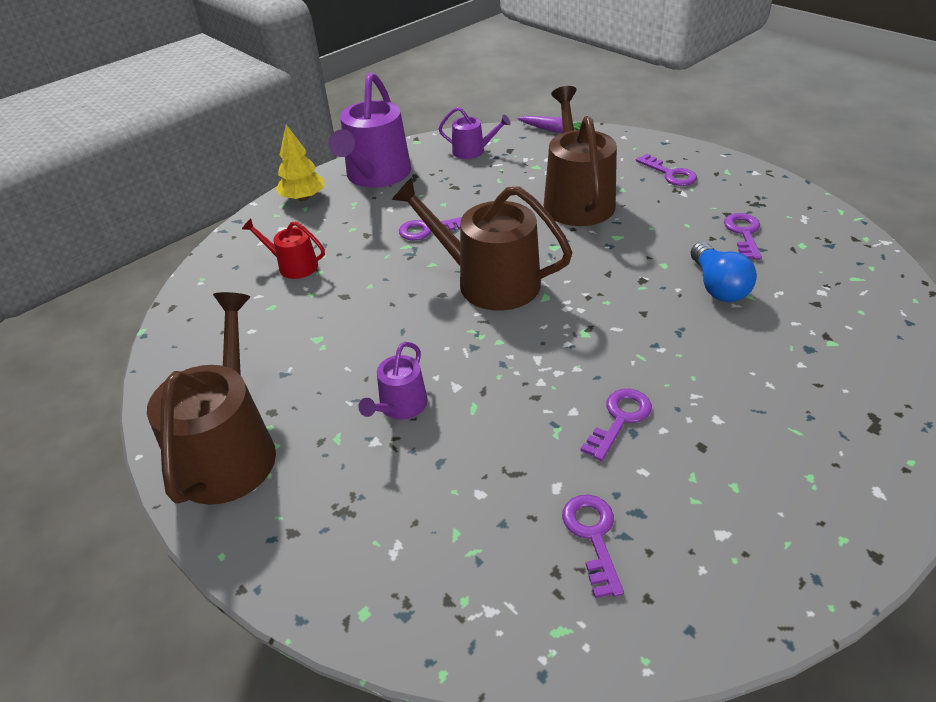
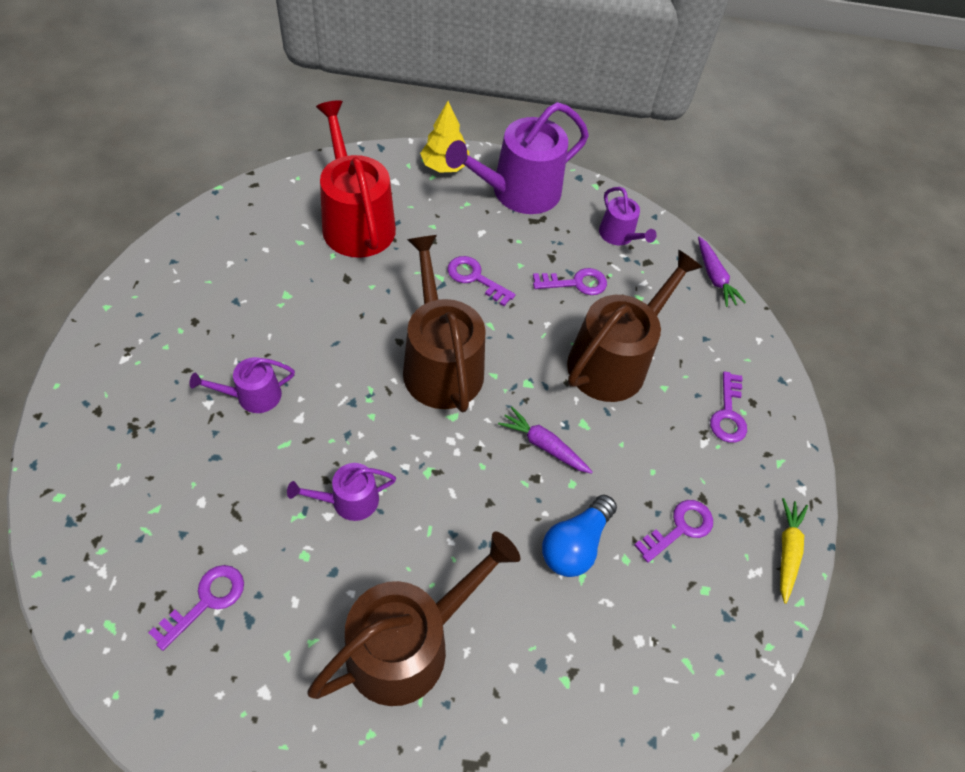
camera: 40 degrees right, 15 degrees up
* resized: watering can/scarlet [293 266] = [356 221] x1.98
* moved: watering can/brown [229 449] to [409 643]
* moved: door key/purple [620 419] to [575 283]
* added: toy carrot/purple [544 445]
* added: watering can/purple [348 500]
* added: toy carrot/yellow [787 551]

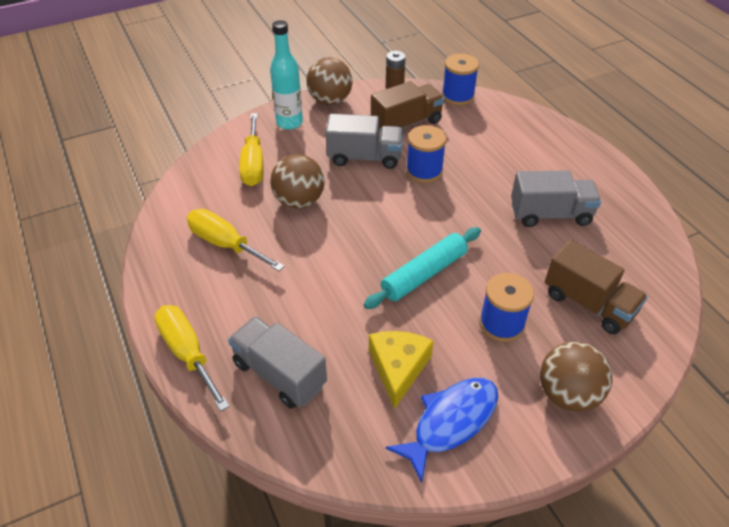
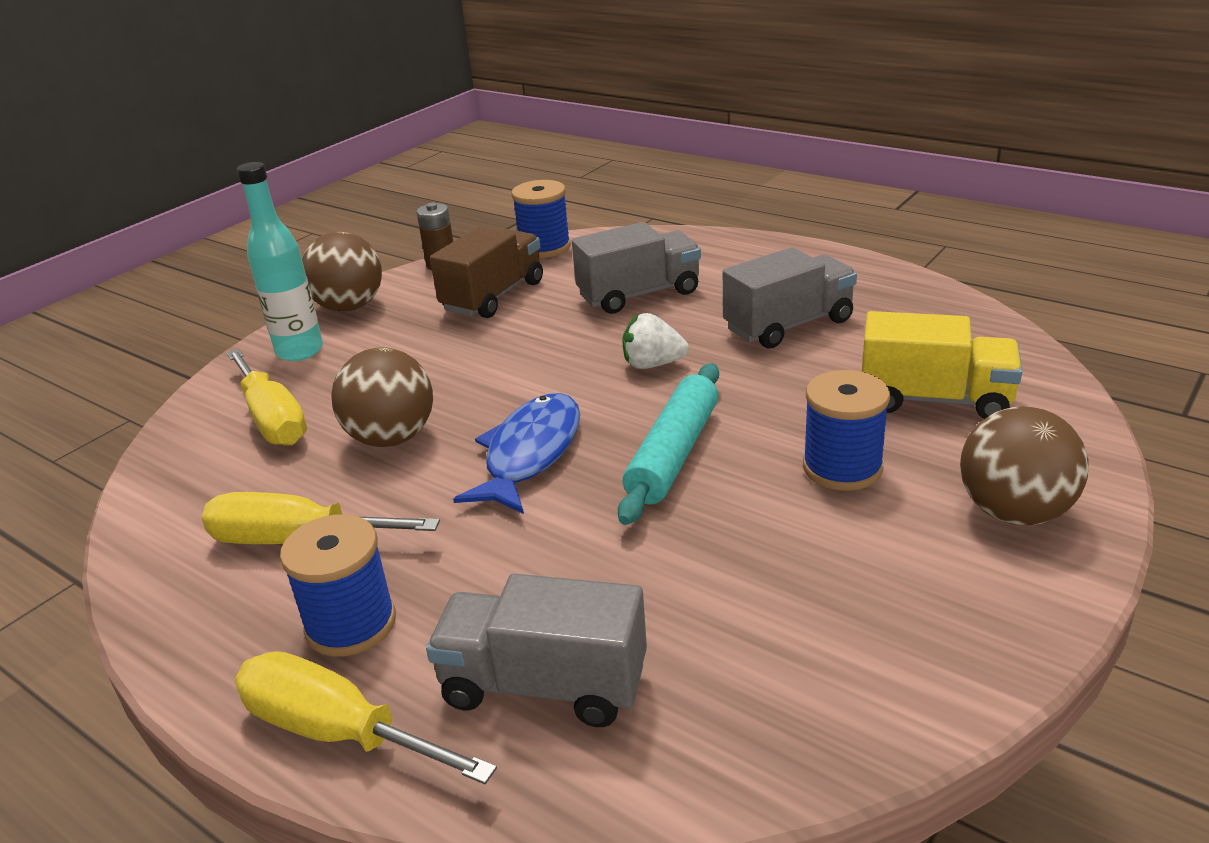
camera: 25 degrees left, 15 degrees down
* moved: toy truck/ash-grey [364 157] to [639 294]
* moved: spool/royal blue [424 171] to [351 624]
* recoloured: toy truck/brown [588 303] to toy truck/yellow [934 400]
* removed: cheese wedge/yellow [398 368]
* moved: fish/royal blue [450 422] to [530 454]
* added: toy strawberry/snow-white [652 364]

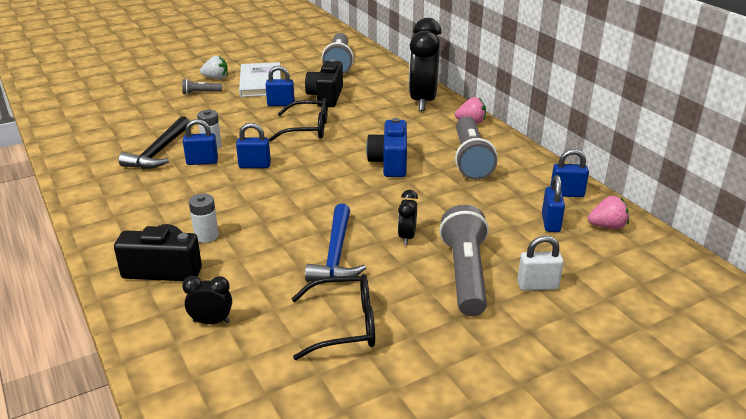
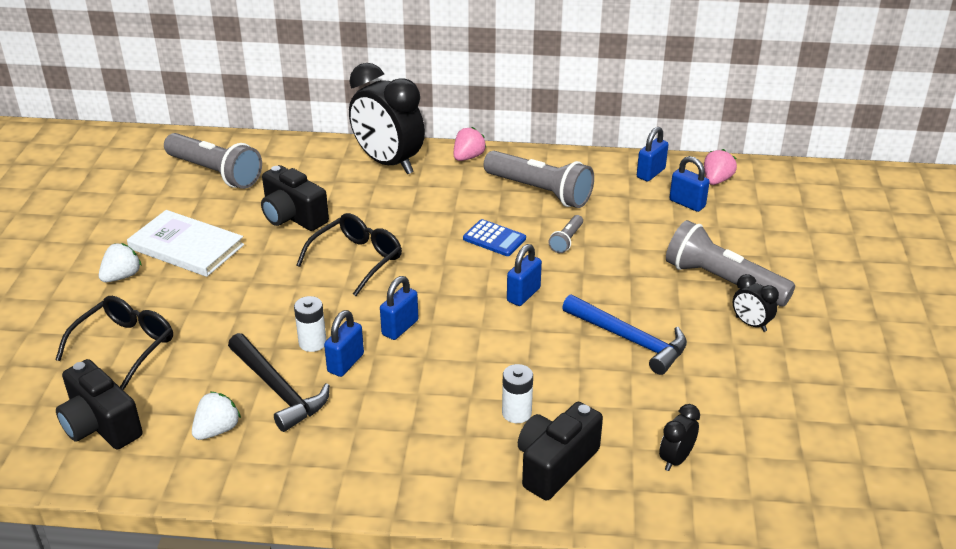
camera: 55 degrees left, 5 degrees up
* moved: lock/royal blue [281 104] to [523 295]
* moved: torch/ash-grey [200 93] to [566 240]
* replaced: camera/royal blue [390 163] to adding machine/royal blue [494 239]
* moved: clock/ebony [407 237] to [750 324]
* removed: lock/snow-white [537 285]
* moved: glasses/ebony [345 325] to [125 345]
* added: camera/ebony [101 425]
* added: toy strawberry/snow-white [217 430]

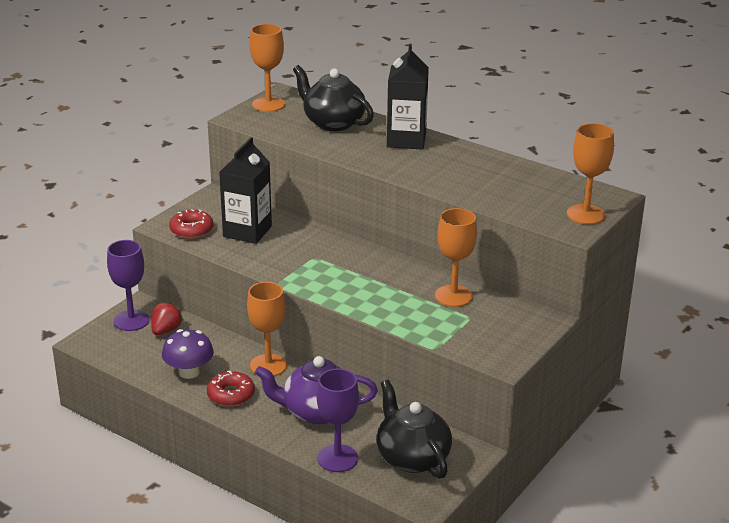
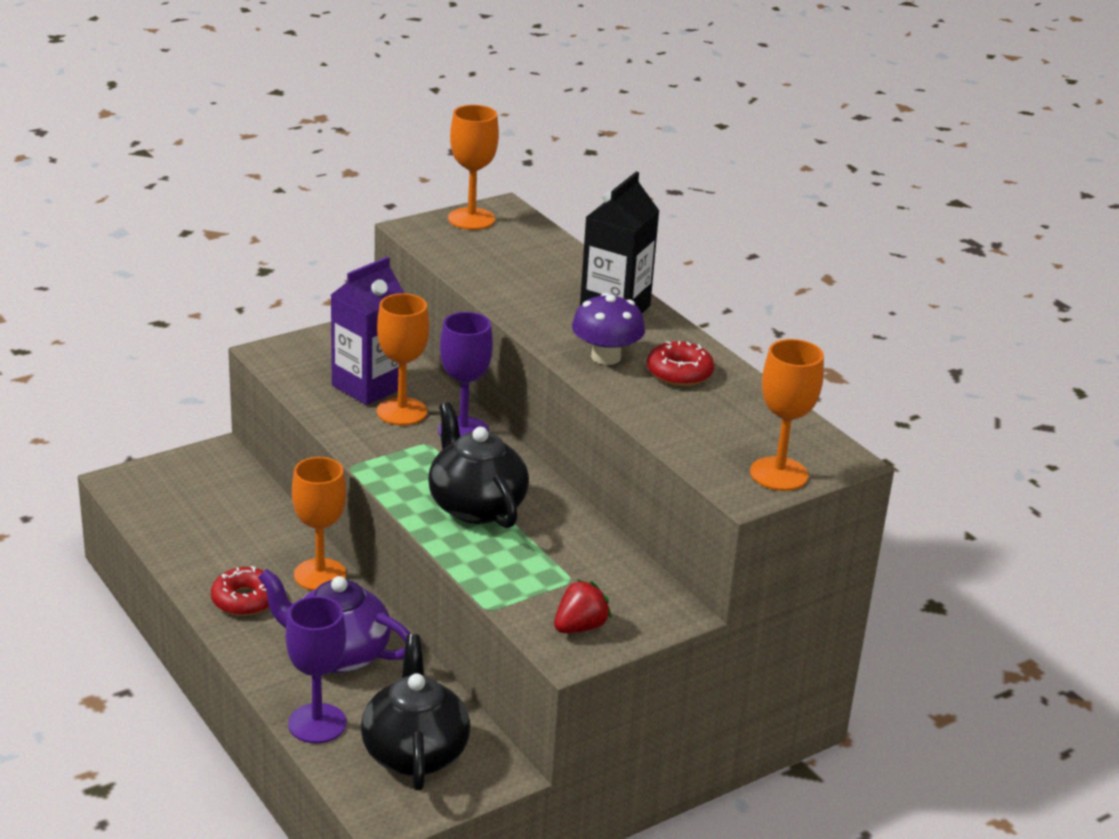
camera: 20 degrees right, 0 degrees up
* moved: tea pot/ebony [333 123] to [476 506]
* recoloured: carton/ebony [247 231] to carton/purple [368 386]
* moved: wine glass/orange-coloured [453 296] to [402 412]
* moved: donut/scarlet [191 230] to [679 373]
* moved: wine glass/purple [131 320] to [463 431]
* moved: toy strawberry/scarlet [166 330] to [580 627]
* moved: fungus/purple [189 372] to [606 357]

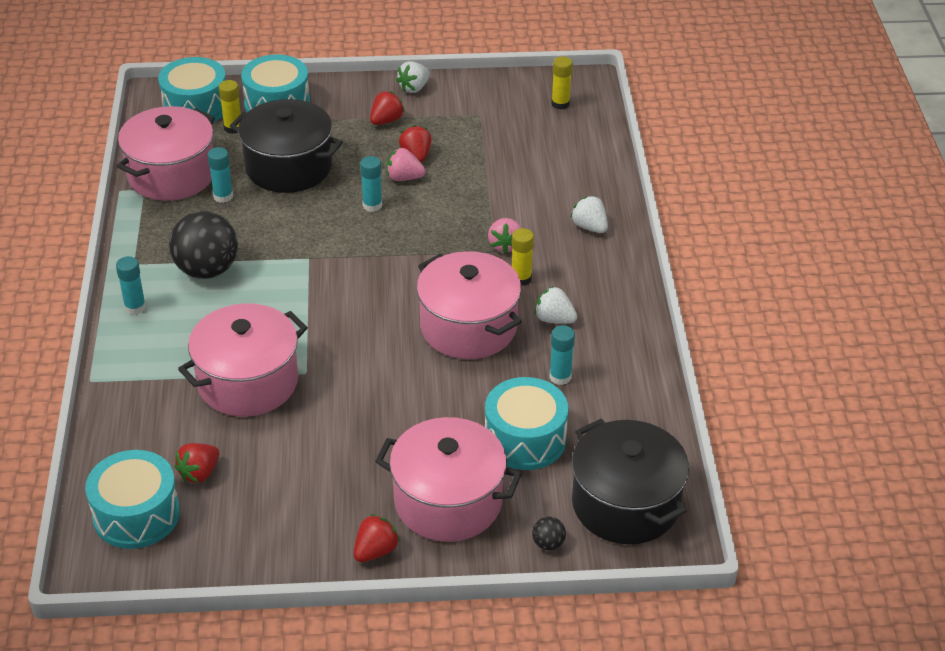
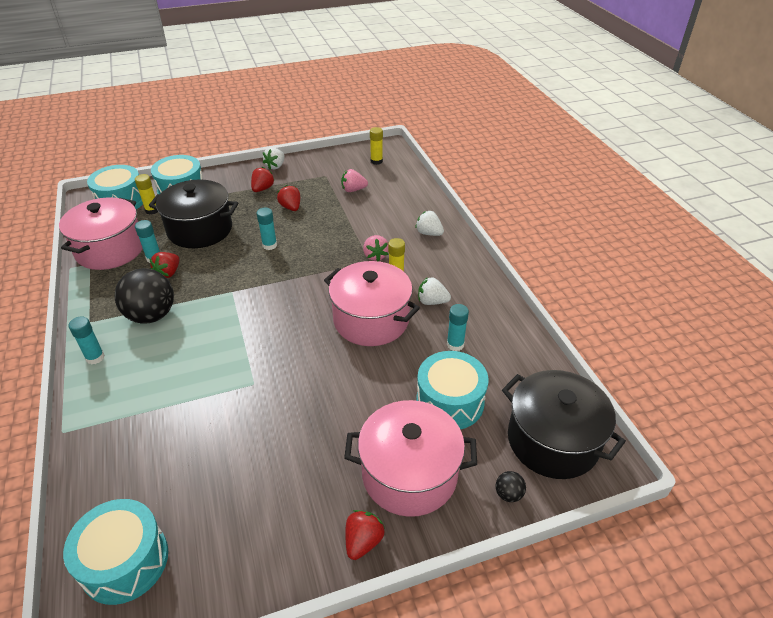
camera: 15 degrees left, 0 degrees up
* moved: toy strawberry/rosy [404 178] to [353 190]
* removed: pot/rosy [248 382]
* moved: toy strawberry/scarlet [199 473] to [168 273]

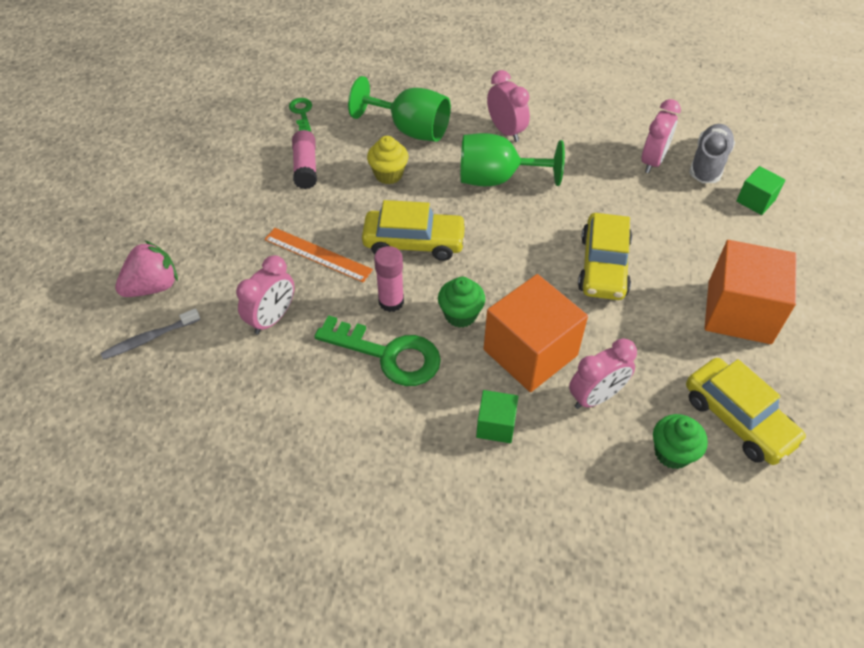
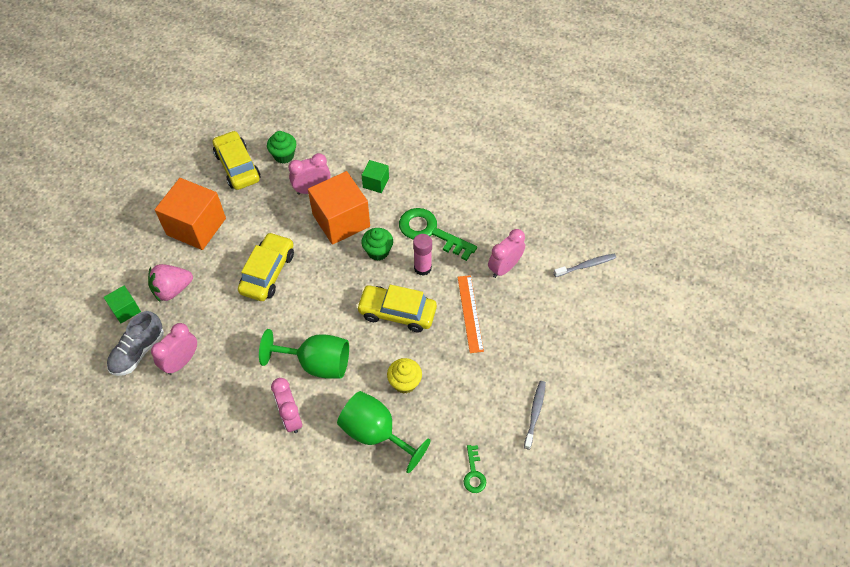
camera: 170 degrees left, 5 degrees up
* removed: glue stick/rosy [306 167]
* turned: straightedge/orange-coloured [318 254] = [470 313] 45 degrees clockwise
* moved: toy strawberry/rosy [153 286] to [172 289]
* added: tooth brush/ash-grey [535 413]

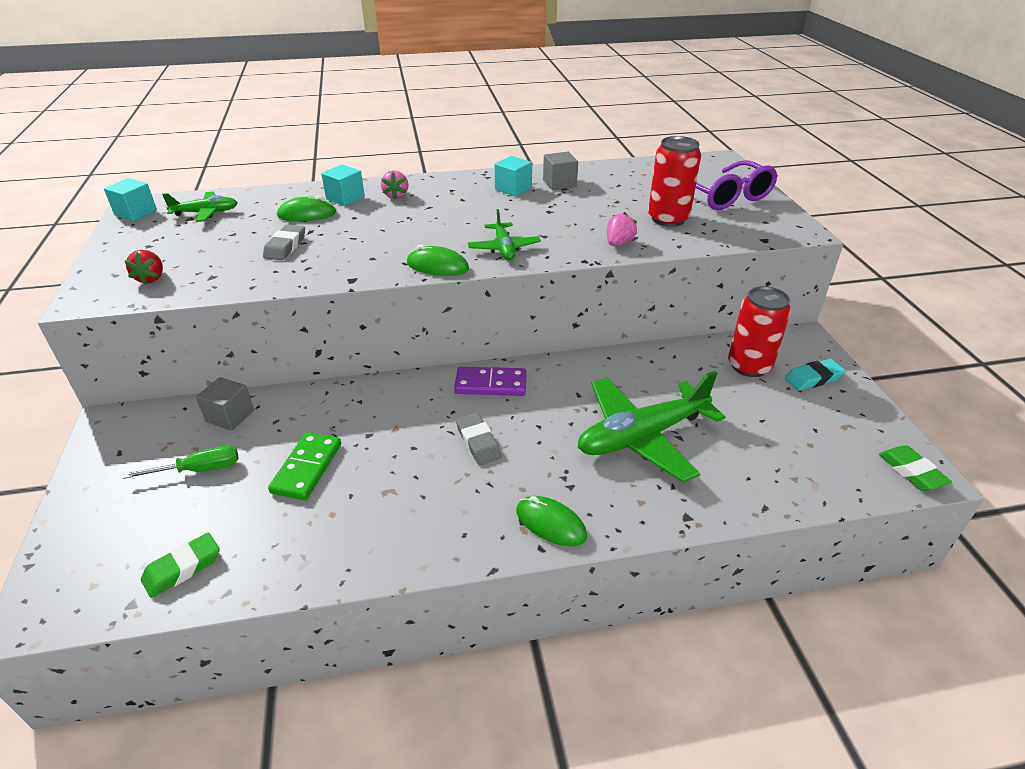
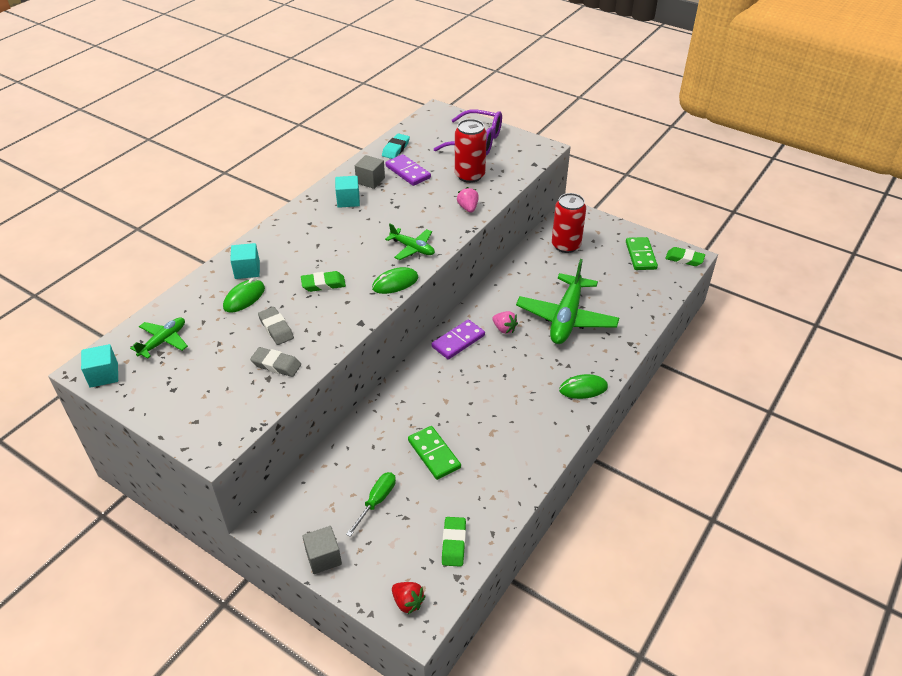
camera: 45 degrees left, 5 degrees up
* moved: toy strawberry/rosy [396 195] to [504 329]
* moved: toy strawberry/scarlet [151 278] to [408 602]
* moved: pencil eraser/turquoise [813 378] to [396 149]
* moved: solid cube/ash-grey [230 416] to [323 557]
* moved: pencil eraser/ash-grey [478 442] to [276 365]
* added: domino tile/purple [408 172]
* added: domino tile/leaf-green [640 255]
* added: pencil eraser/leaf-green [323 284]

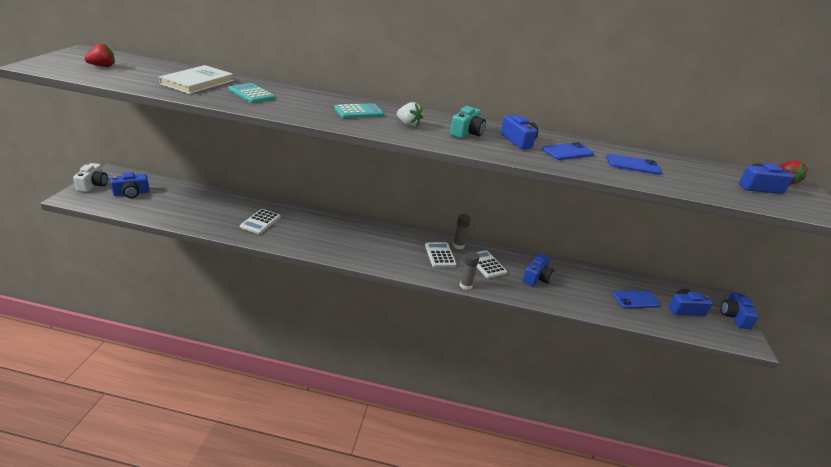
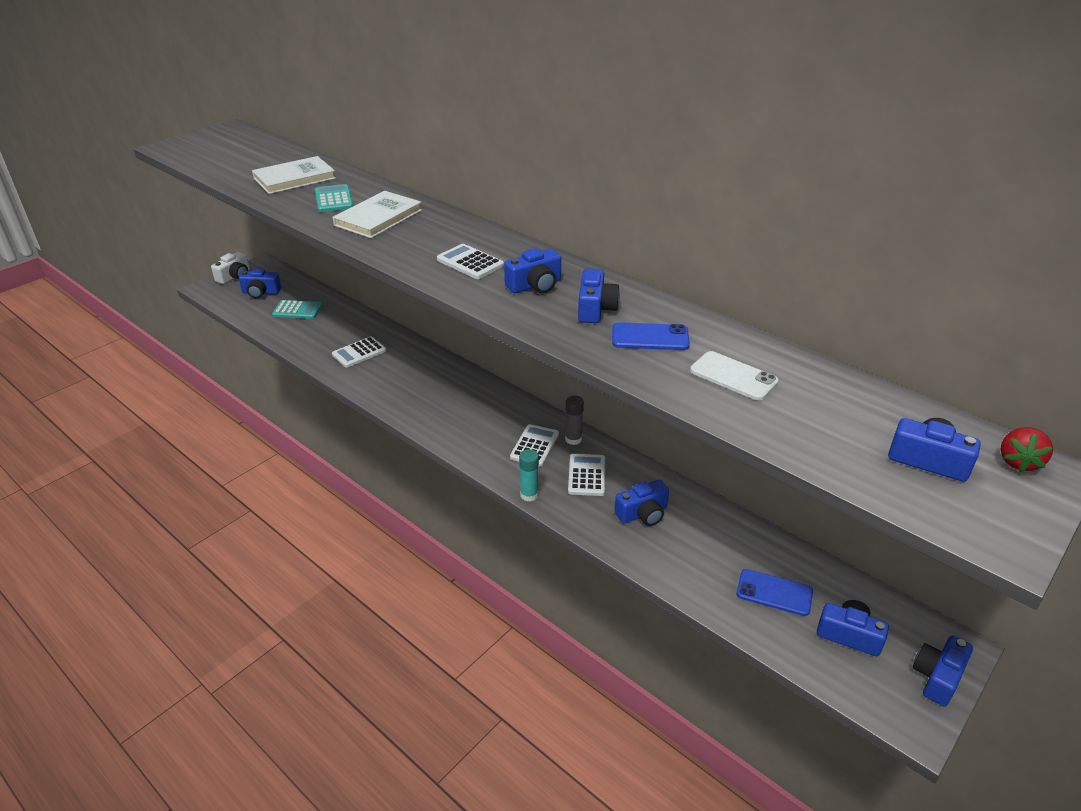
camera: 35 degrees right, 5 degrees up
* removed: toy strawberry/scarlet [103 66]
* replaced: toy strawberry/snow-white [408 124] to adding machine/snow-white [470 262]
* moved: adding machine/turquoise [359 112] to [297 310]
* recoloured: camera/turquoise [467 133] to camera/royal blue [535 285]
* recoloured: phone/royal blue [632 165] to phone/snow-white [733 376]
* recoloured: glue stick/ash-grey [465 285] to glue stick/turquoise [529 495]
* added: hardback/snow-white [378 218]

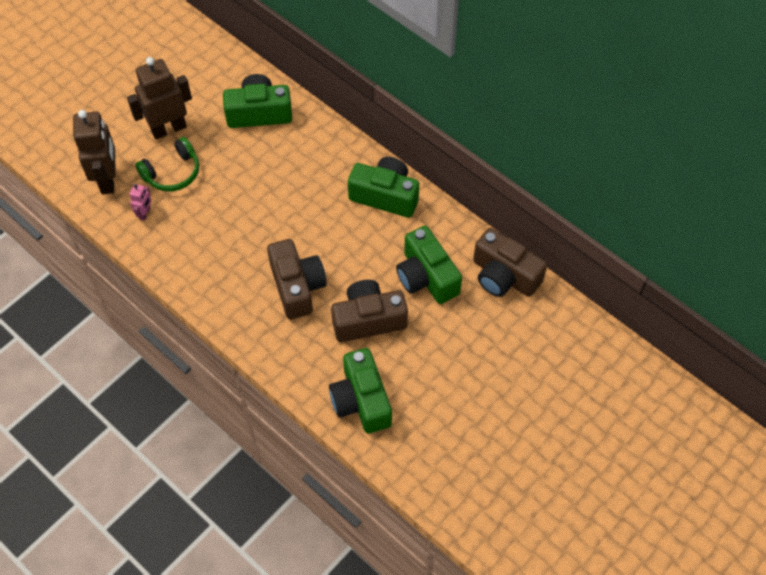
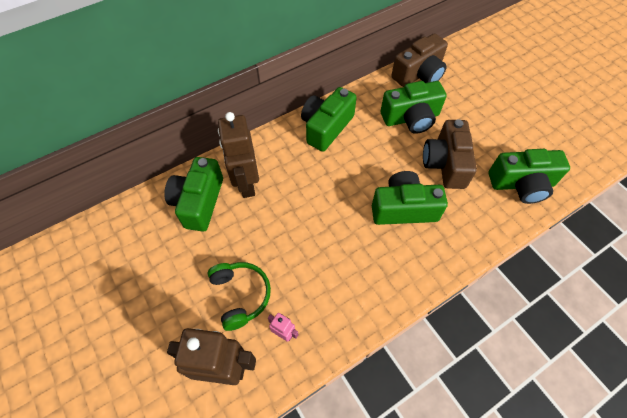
camera: 75 degrees left, 0 degrees up
* moved: robot figure/brown [168 129] to [246 183]
* recoloured: camera/brown [297 286] to camera/leaf-green [403 208]

